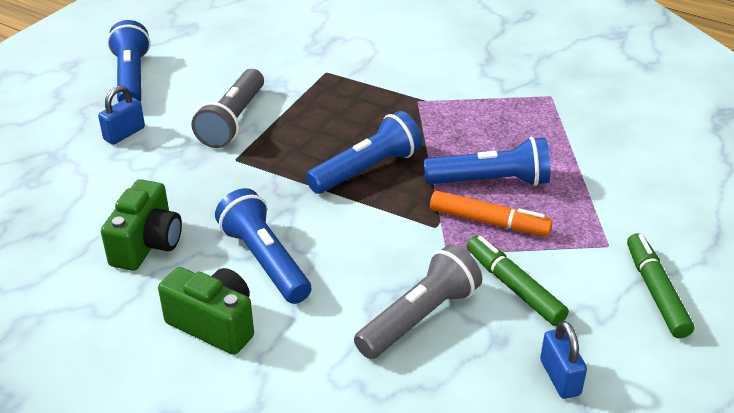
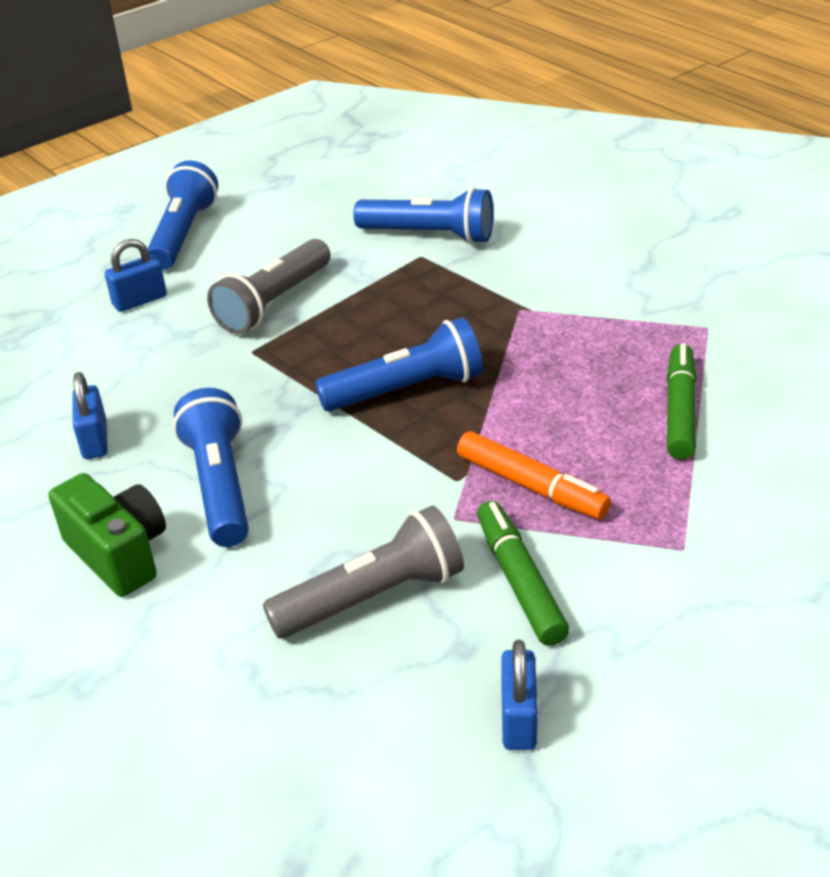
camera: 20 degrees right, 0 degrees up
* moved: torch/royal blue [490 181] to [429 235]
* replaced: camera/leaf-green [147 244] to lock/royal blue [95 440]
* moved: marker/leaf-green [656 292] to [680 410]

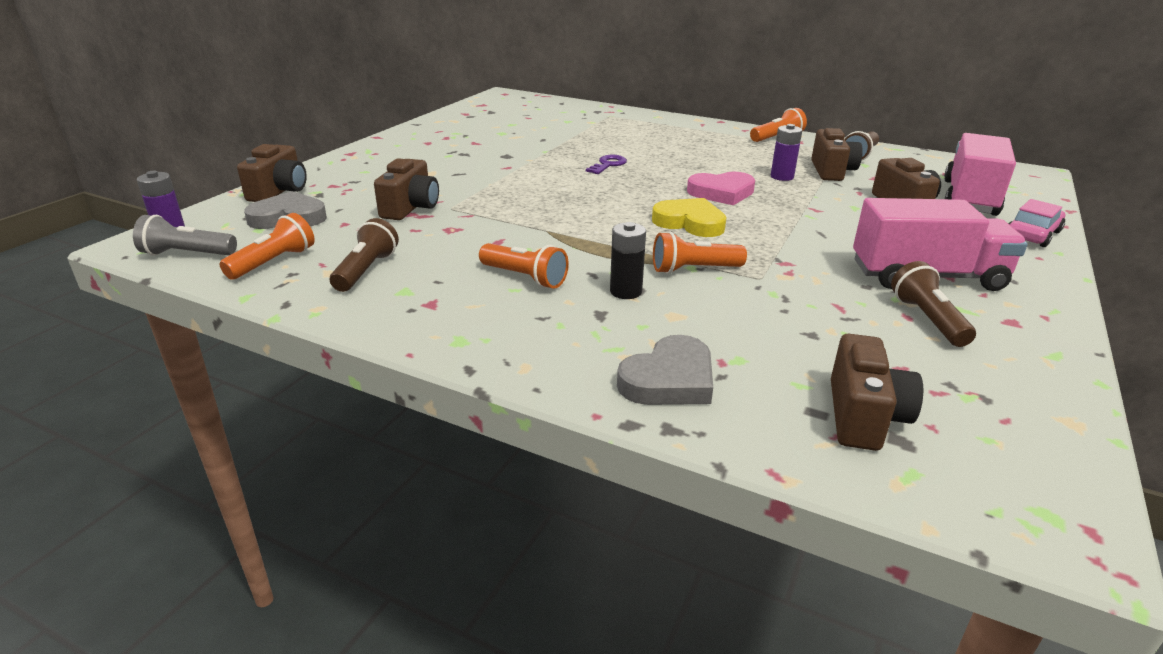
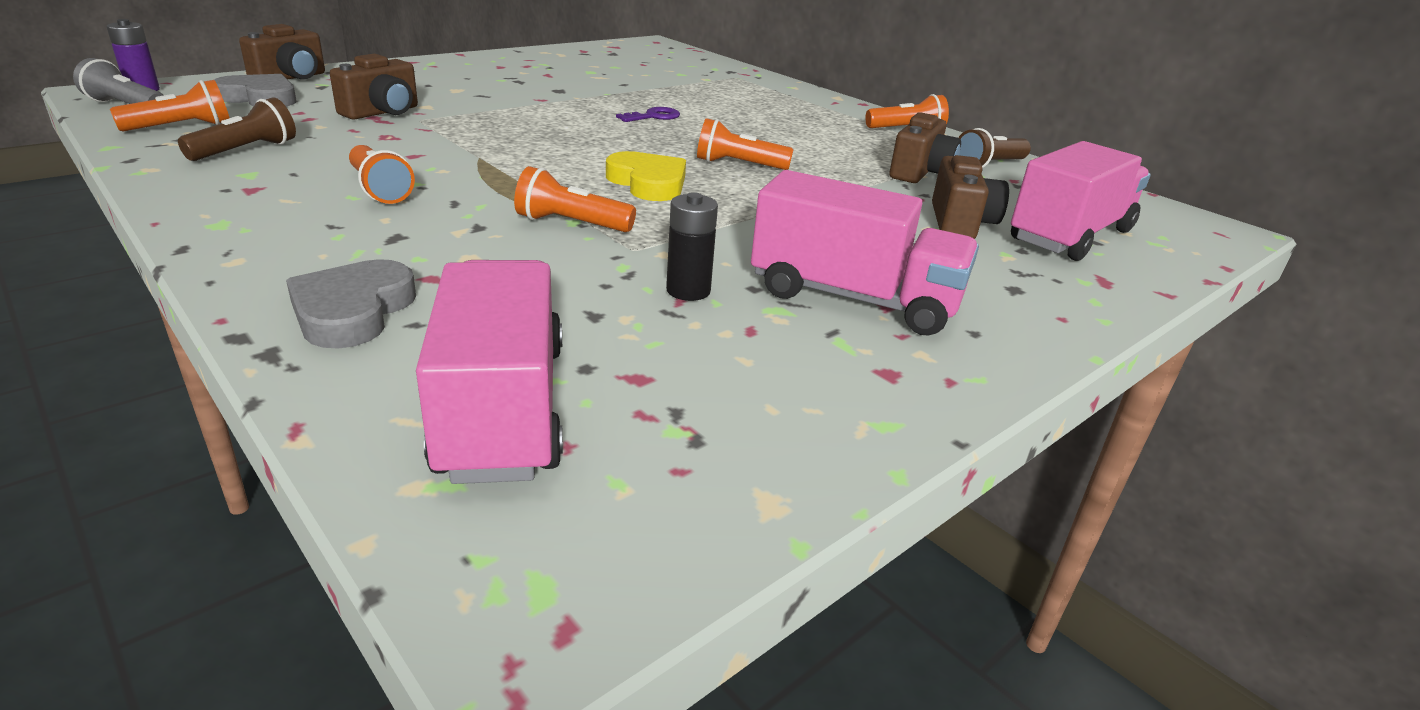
camera: 20 degrees right, 0 degrees up
* removed: battery/purple [782 177]
* replaced: heart shape/rosy [721 193] to torch/orange-coloured [738 165]
* removed: automobile/rosy [1032 234]
* moved: battery/ebony [625 291] to [688 291]
* removed: torch/brown [927 319]
* replaced: camera/brown [864 416] to toy truck/rosy [502 409]
* turned: heart shape/ash-grey [669 380] = [352 311] 120 degrees clockwise

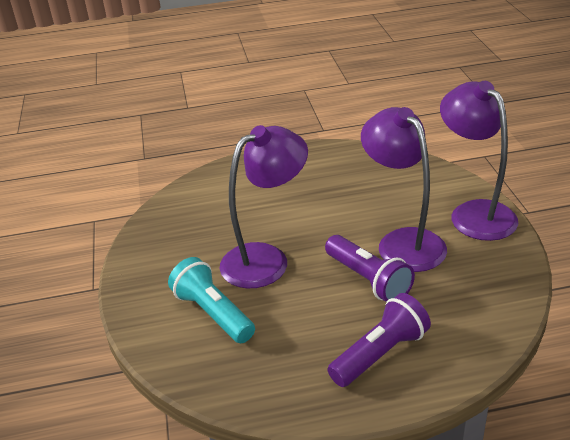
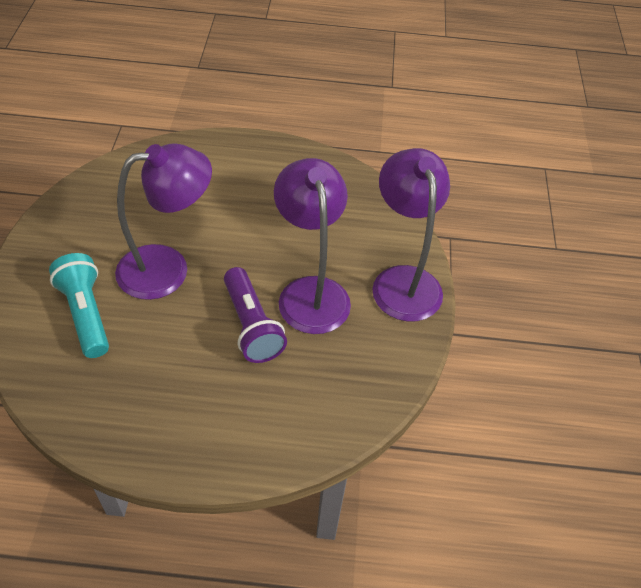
camera: 10 degrees right, 15 degrees up
* removed: torch/purple [380 354]

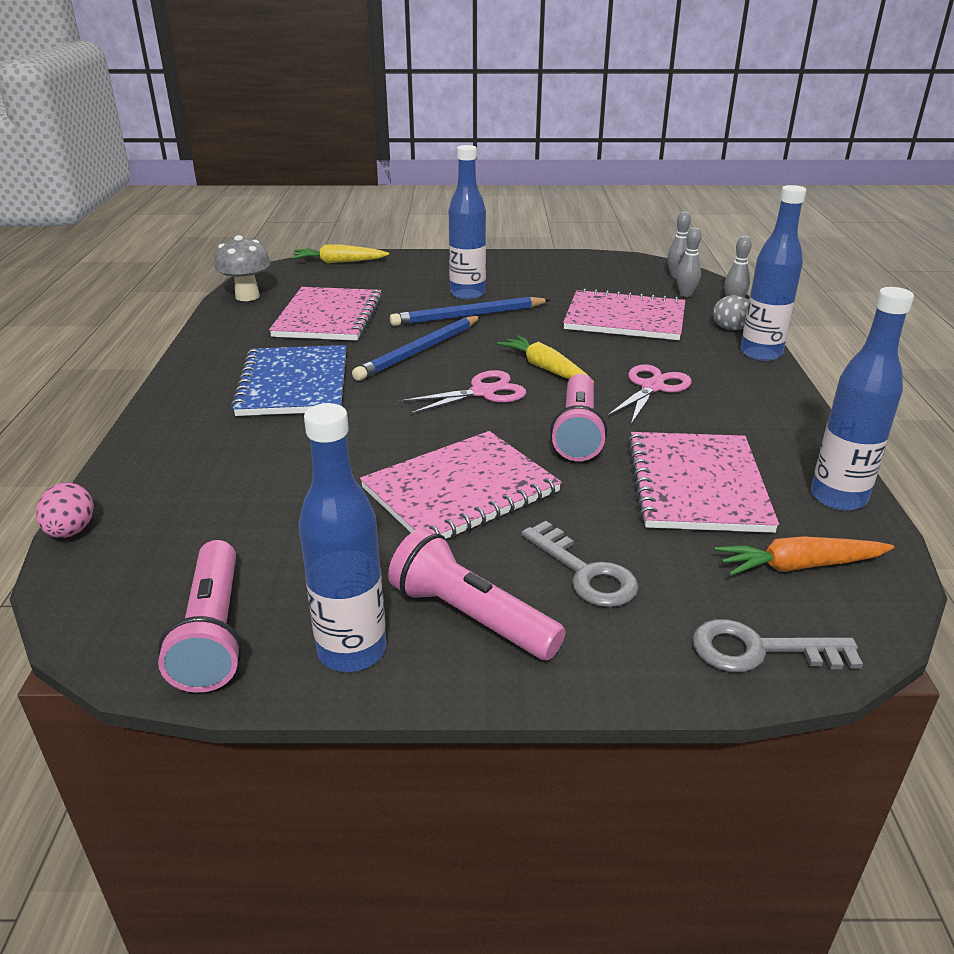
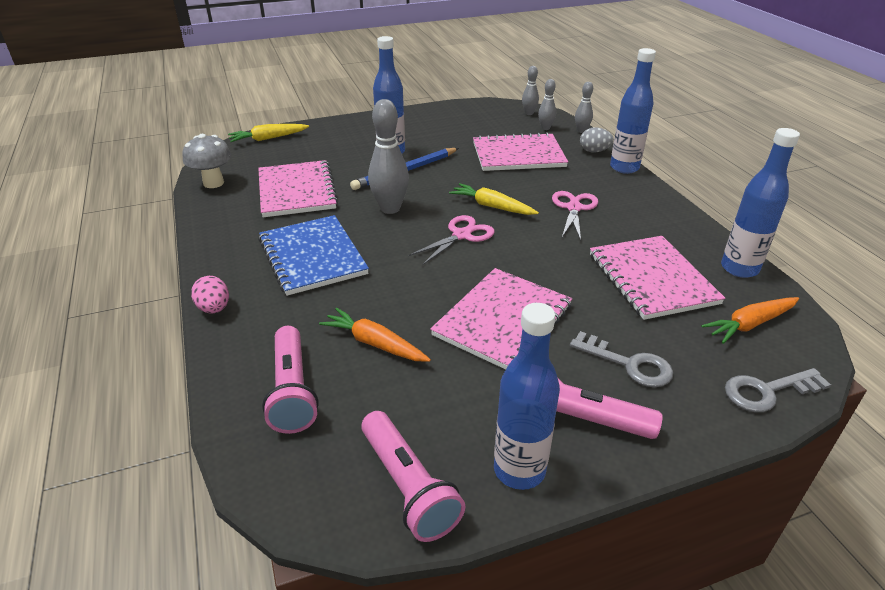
camera: 20 degrees left, 5 degrees up
* replaced: pencil/royal blue [419 351] to tenpin/ash-grey [390 208]
* moved: torch/rosy [578 432] to [292 391]
* moved: egg shape/rosy [71 531] to [214 308]
* added: toy carrot/orange-coloured [375 343]

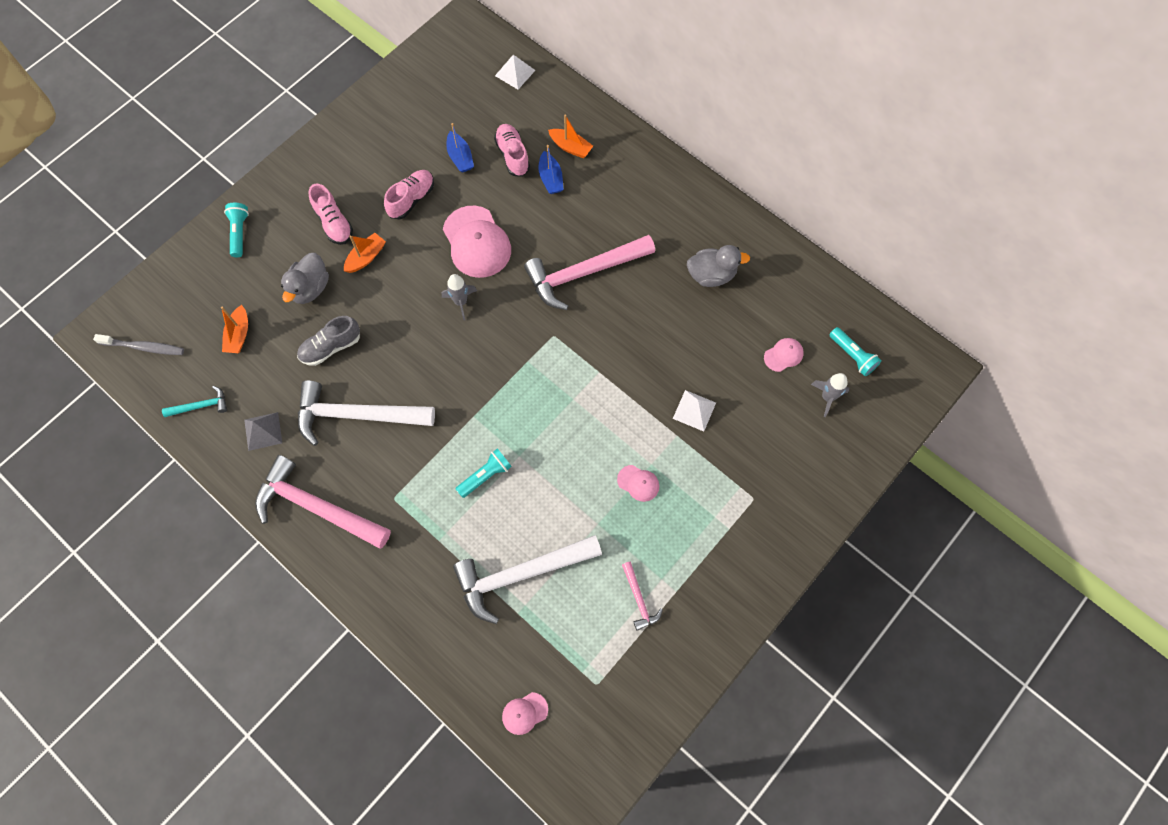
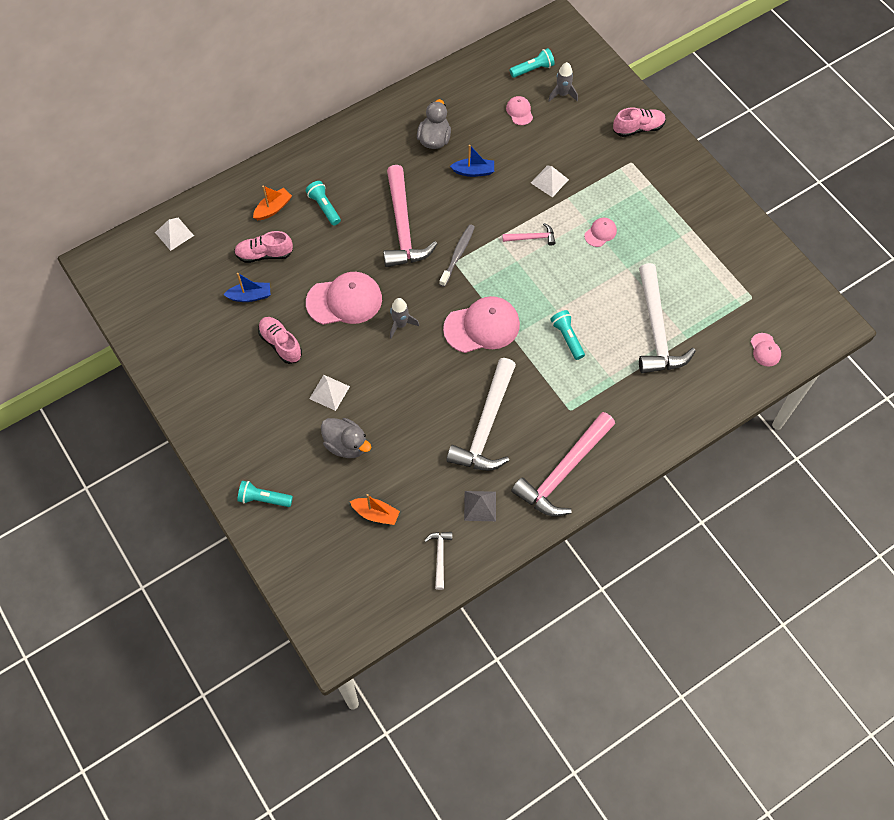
camera: 75 degrees left, 5 degrees down
* moved: boat/royal blue [550 178] to [473 171]
* moved: shoe/rosy [334 223] to [638 128]
* replaced: boat/orange-coloured [366 257] to solid pyramid/snow-white [329 392]
* removed: shoe/ash-grey [331 347]
* moved: tooth brush/ash-grey [144 347] to [457 254]
* recoloured: claw hammer/turquoise [201 406] to claw hammer/snow-white [439 557]
* moved: claw hammer/rosy [639 599] to [532 237]
* added: torch/turquoise [324 207]
* added: baseball cap/rosy [482 326]

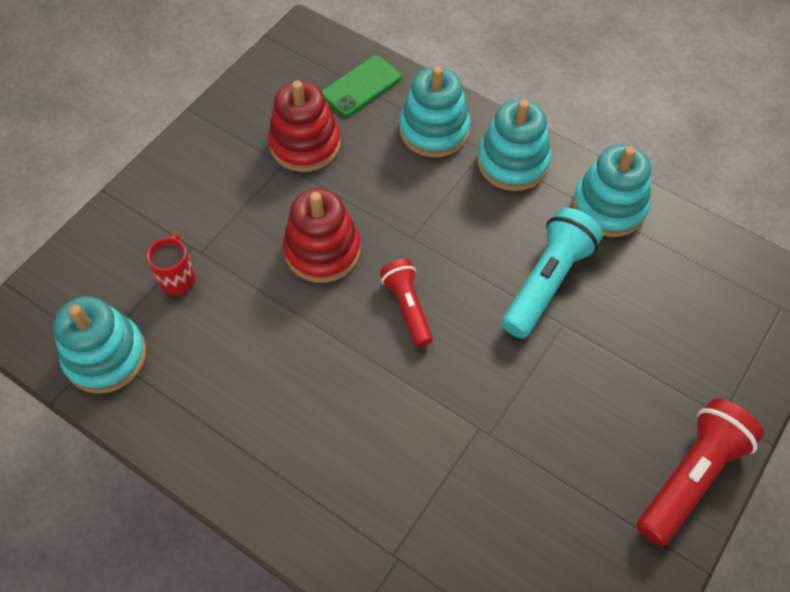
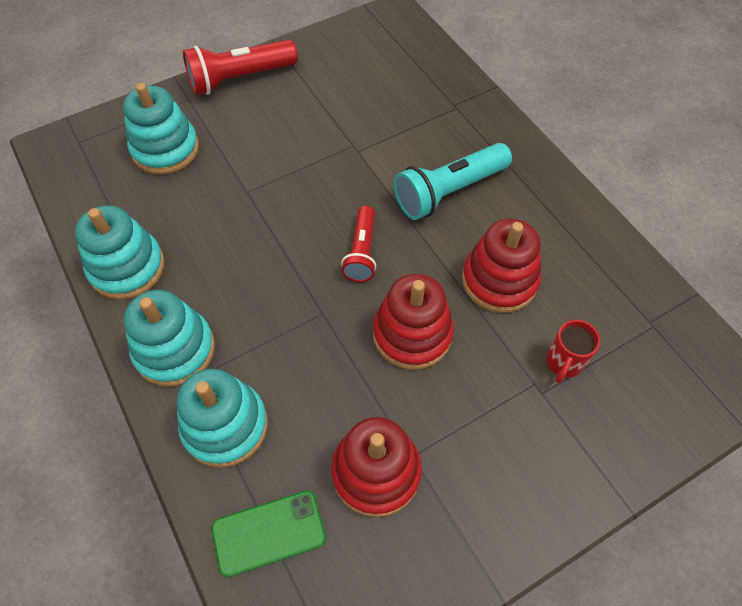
camera: 155 degrees left, 0 degrees up
* moved: torch/turquoise [547 282] to [448 191]
* moved: stacking rings/turquoise [106 356] to [165 149]
* added: stacking rings/scarlet [499 280]

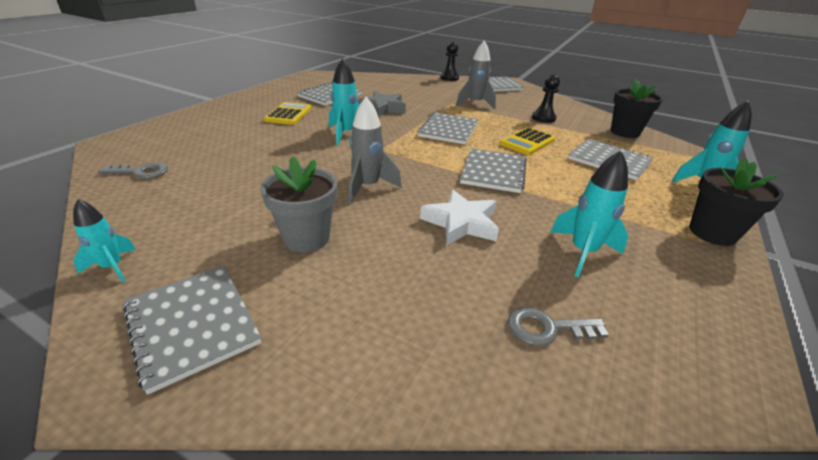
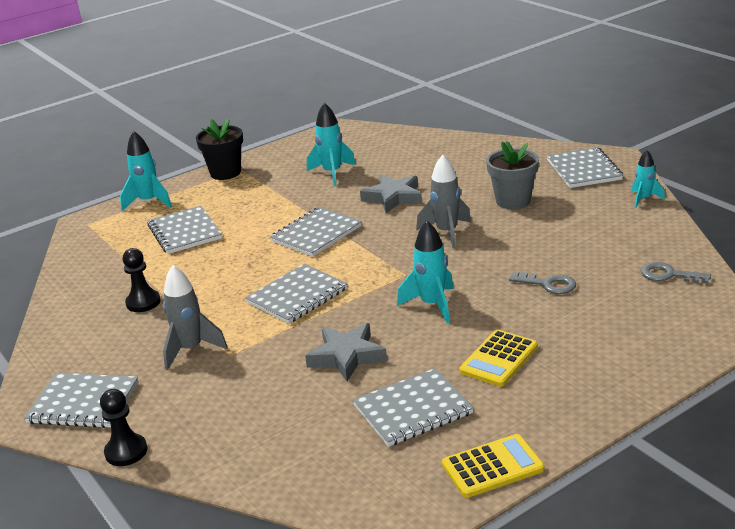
camera: 150 degrees left, 5 degrees down
* removed: flower pot/ebony [624 132]
* moved: adding machine/yellow [527 142] to [492 467]
* recoloured: five-pointed star/snow-white [461 223] to five-pointed star/ash-grey [393 197]
* moved: door key/ash-grey [547 328] to [548 284]

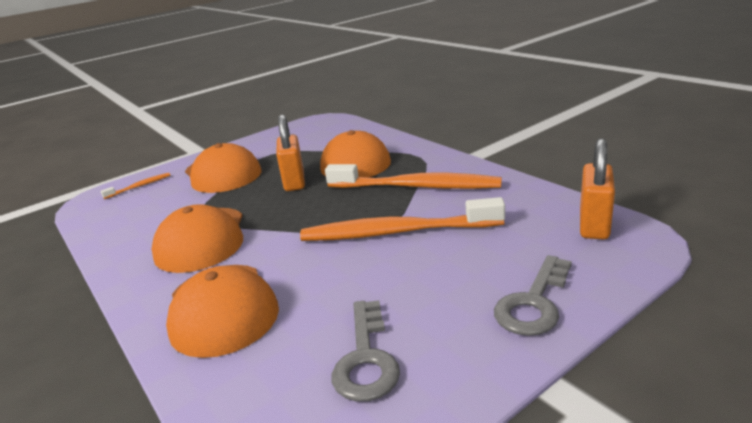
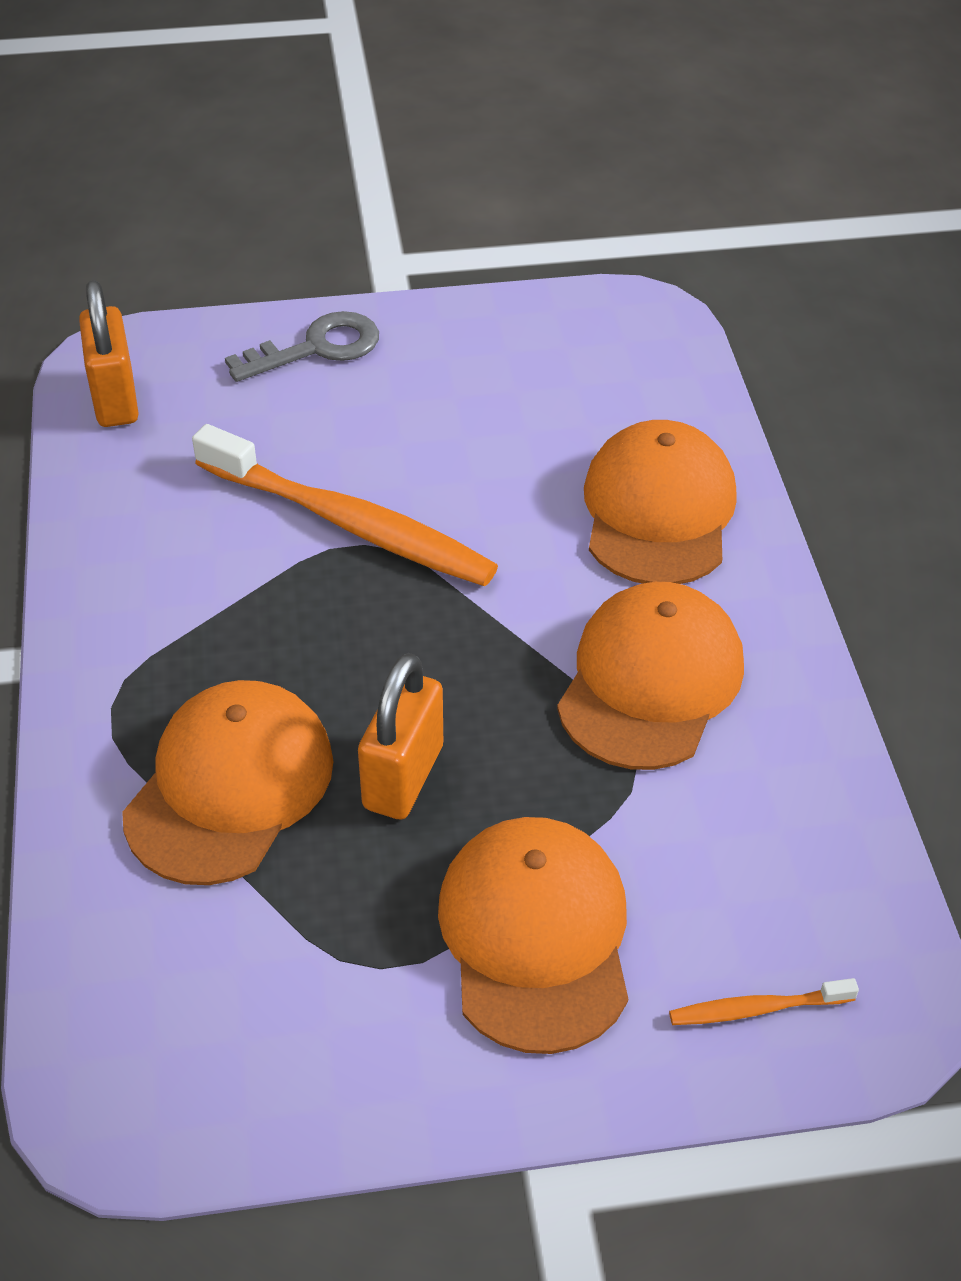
camera: 155 degrees left, 20 degrees up
* turned: lock/orange-coloured [594 225] = [115 400] 60 degrees counterclockwise
* removed: tooth brush/orange-coloured [416 187]
* removed: door key/ash-grey [366 359]

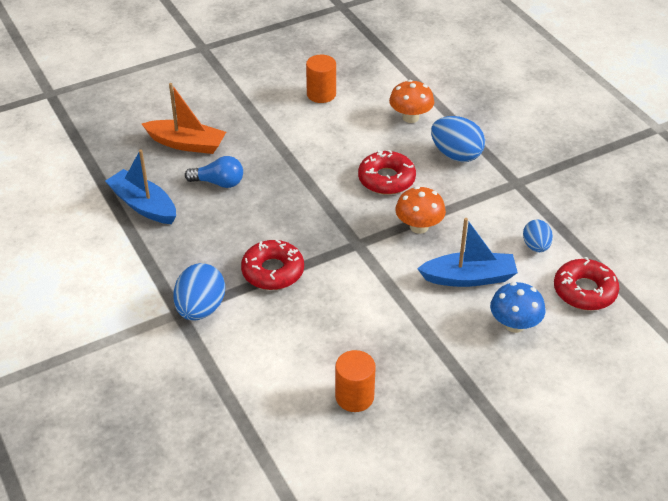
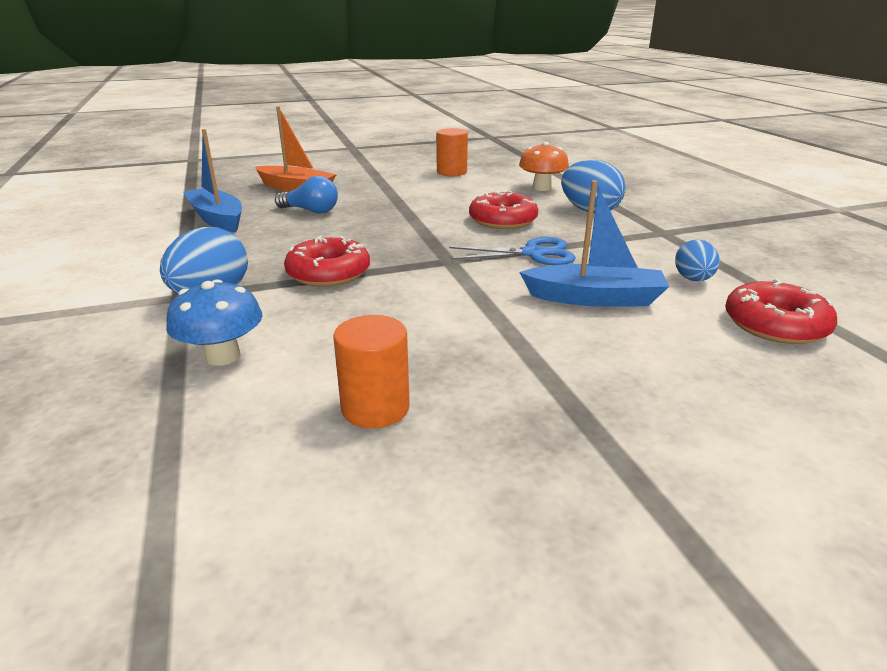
camera: 10 degrees right, 15 degrees down
* replaced: fungus/orange-coloured [419 227] to scissors/royal blue [533 253]
* moved: fungus/royal blue [514 324] to [223 356]

